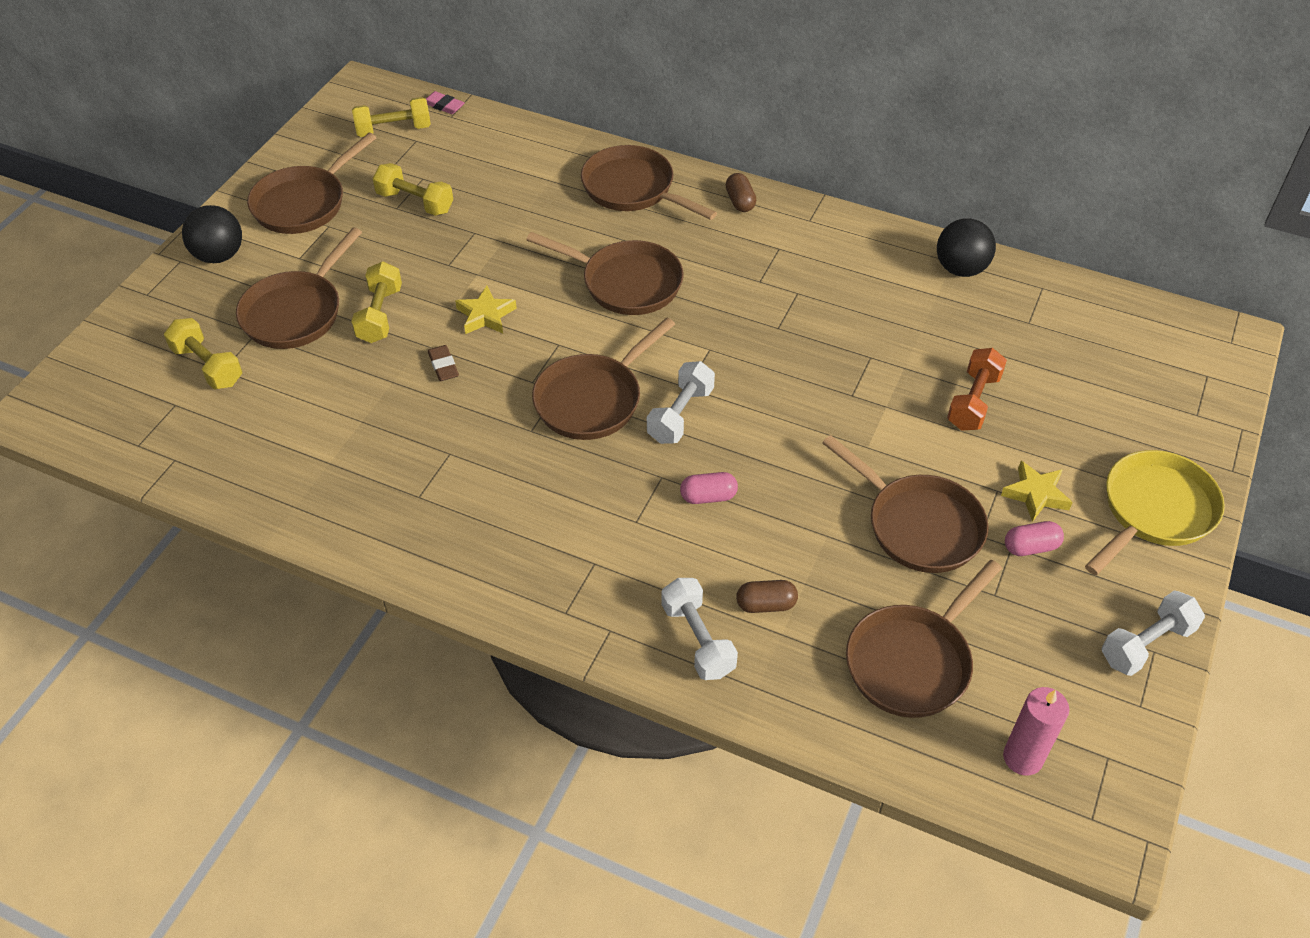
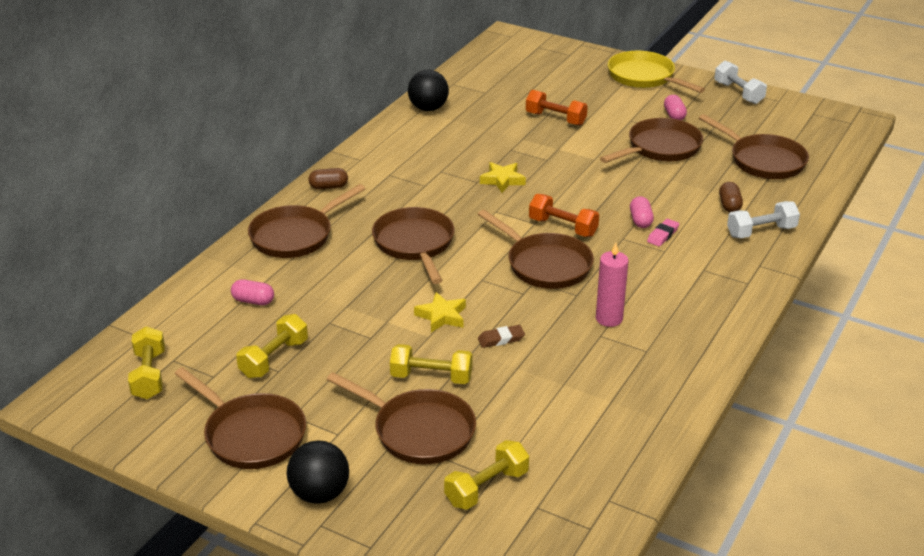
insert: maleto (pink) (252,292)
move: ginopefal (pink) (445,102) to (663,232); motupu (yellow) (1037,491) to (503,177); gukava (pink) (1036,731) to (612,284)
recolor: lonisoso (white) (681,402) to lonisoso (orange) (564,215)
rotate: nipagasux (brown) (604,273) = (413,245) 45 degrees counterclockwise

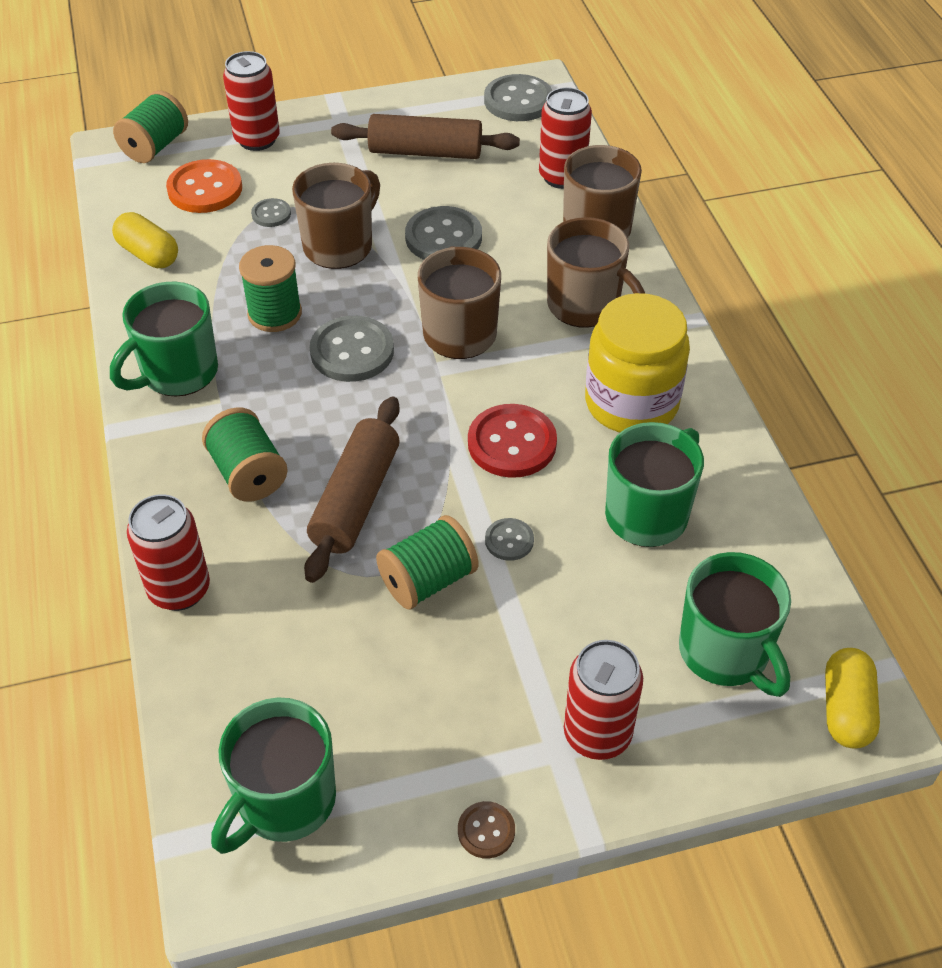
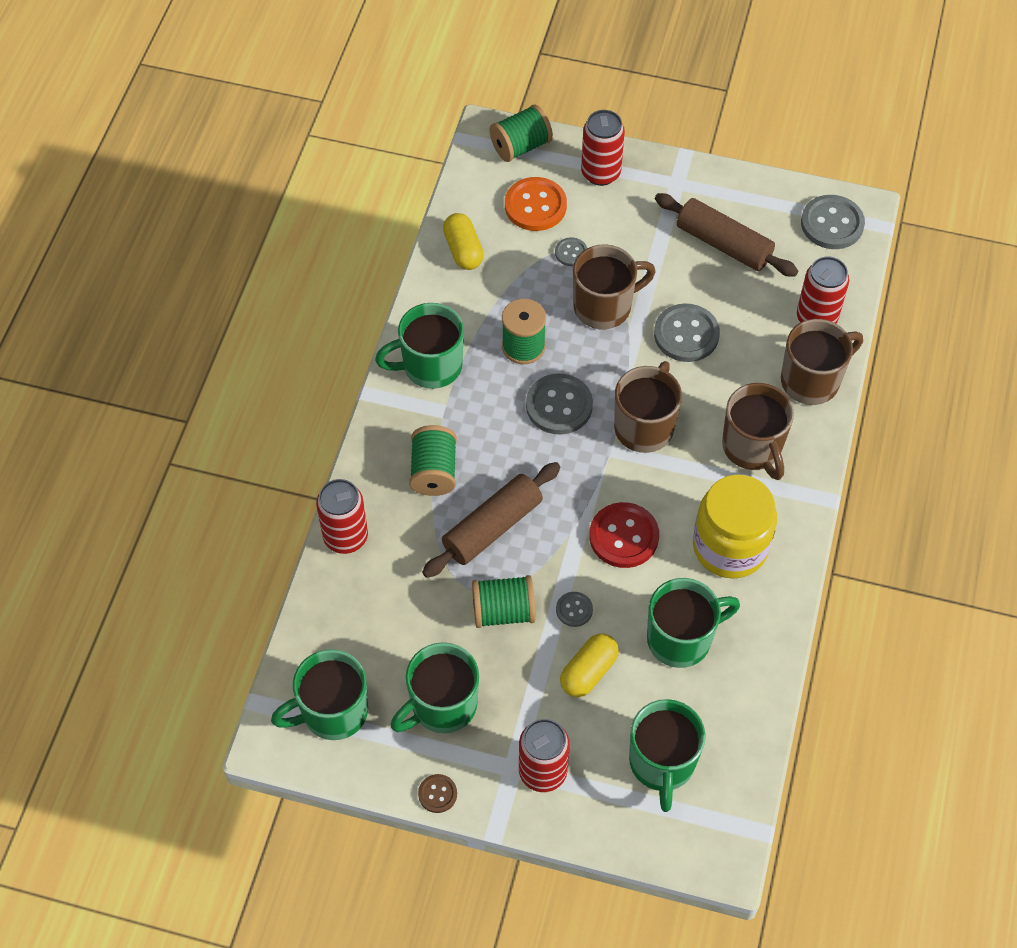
insert: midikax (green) (435,687)
move: maleto (yellow) (852,698) to (589,665)

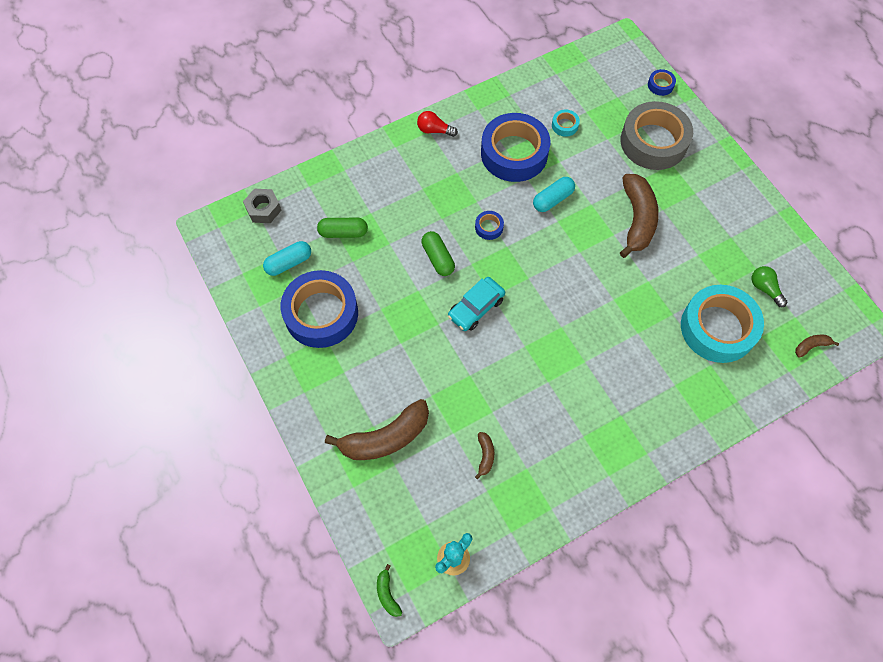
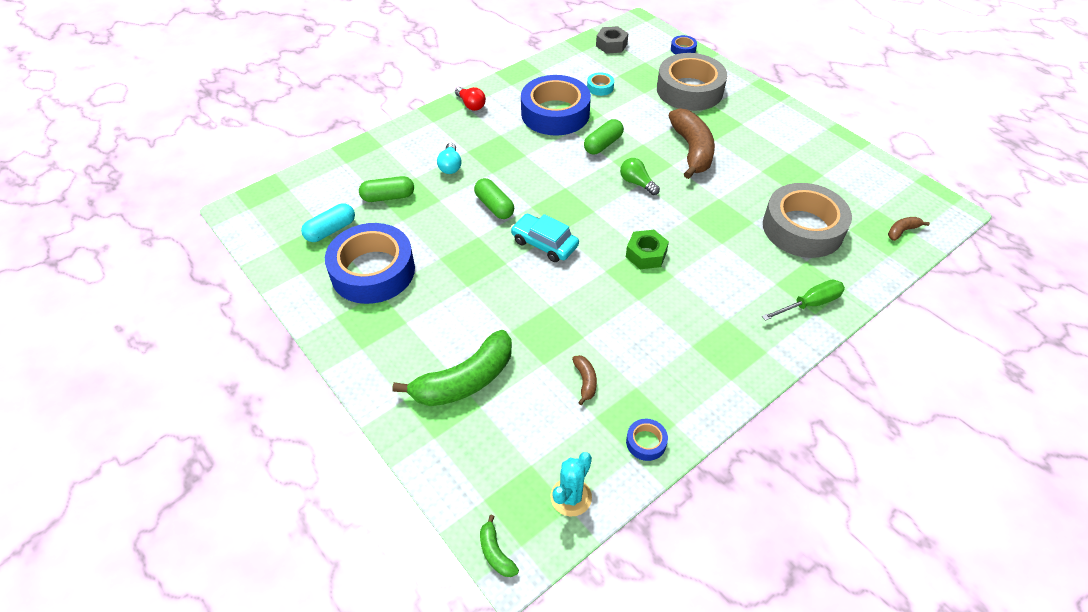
insert: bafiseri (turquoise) (449,158); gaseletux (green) (647,249); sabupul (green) (803,300)
move: gaseletux (grey) (262,206) to (612,40); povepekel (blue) (489,225) to (647,440); bafiseri (green) (769,286) to (640,176)
recolor: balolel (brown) (377,429) to balolel (green) (452,368); maleto (turquoise) (554,194) to maleto (green) (604,136); povepekel (turquoise) (722,324) to povepekel (grey) (807,220)
rotate: bafiseri (red) (437,124) = (470,99) 135 degrees counterclockwise; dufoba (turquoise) (476,304) = (545,238) 90 degrees clockwise

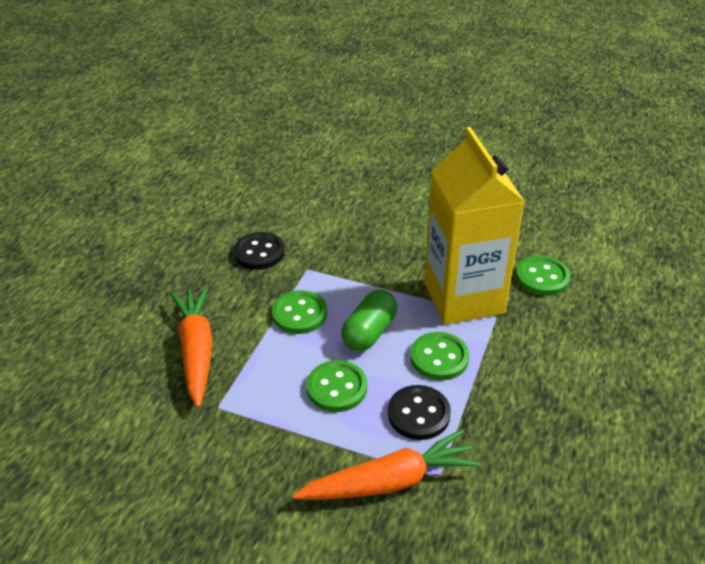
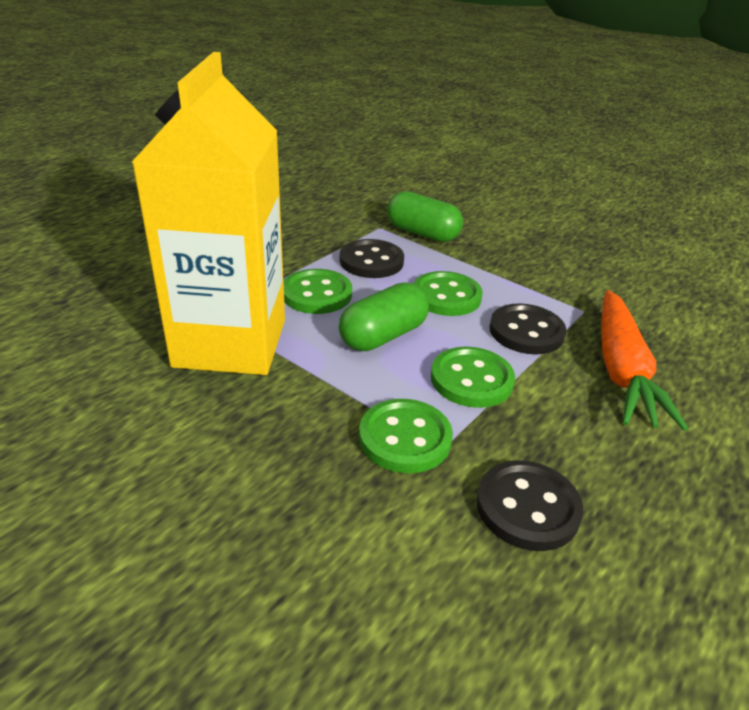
insert: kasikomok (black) (527,329)
move: kasikomok (green) (543,275) to (406,436)
replace: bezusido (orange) (386,464) to maleto (green) (425,216)

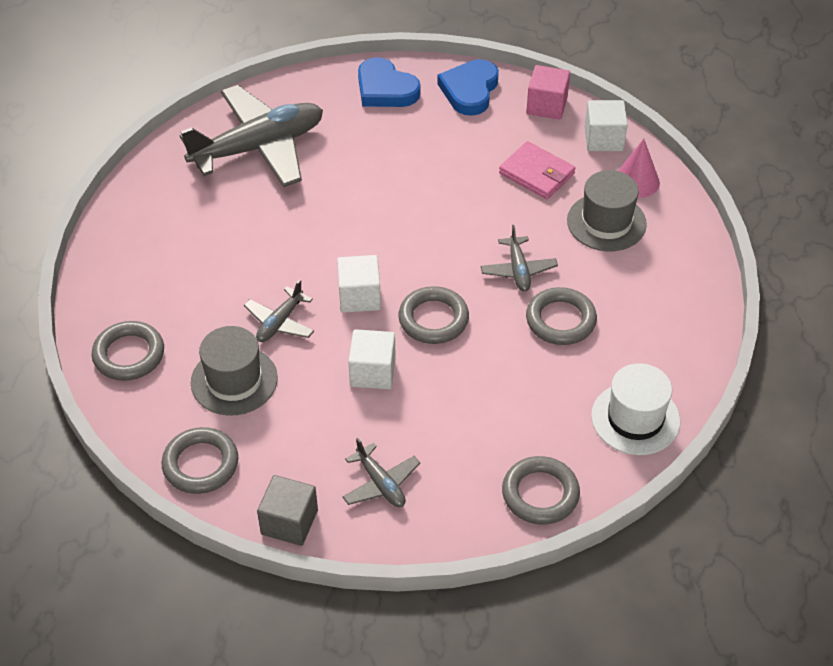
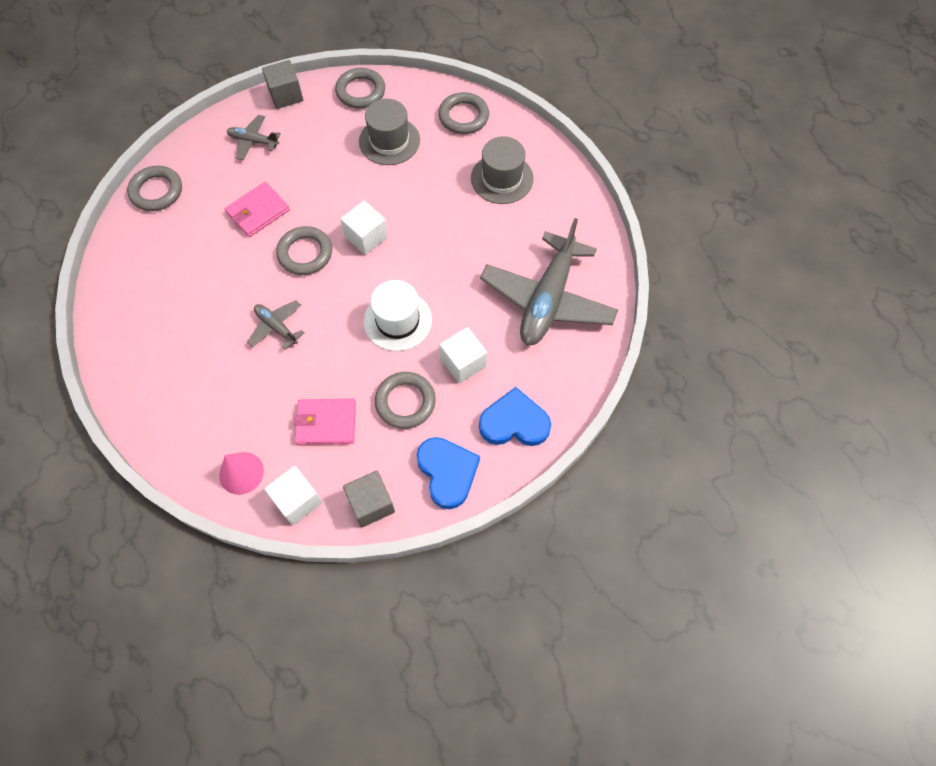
delete: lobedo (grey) (279,310)
insert: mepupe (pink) (257,209)
move: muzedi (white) (372,359) to (463,355); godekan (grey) (561,316) to (405,400); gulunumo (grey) (607,210) to (502,170); gulunumo (white) (635,409) to (397,315)
recolor: muzedi (pink) (548,92) to muzedi (grey) (369,499)

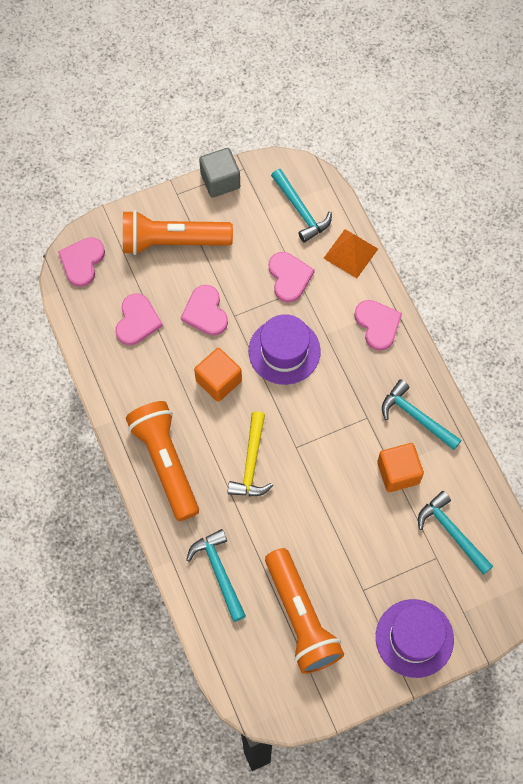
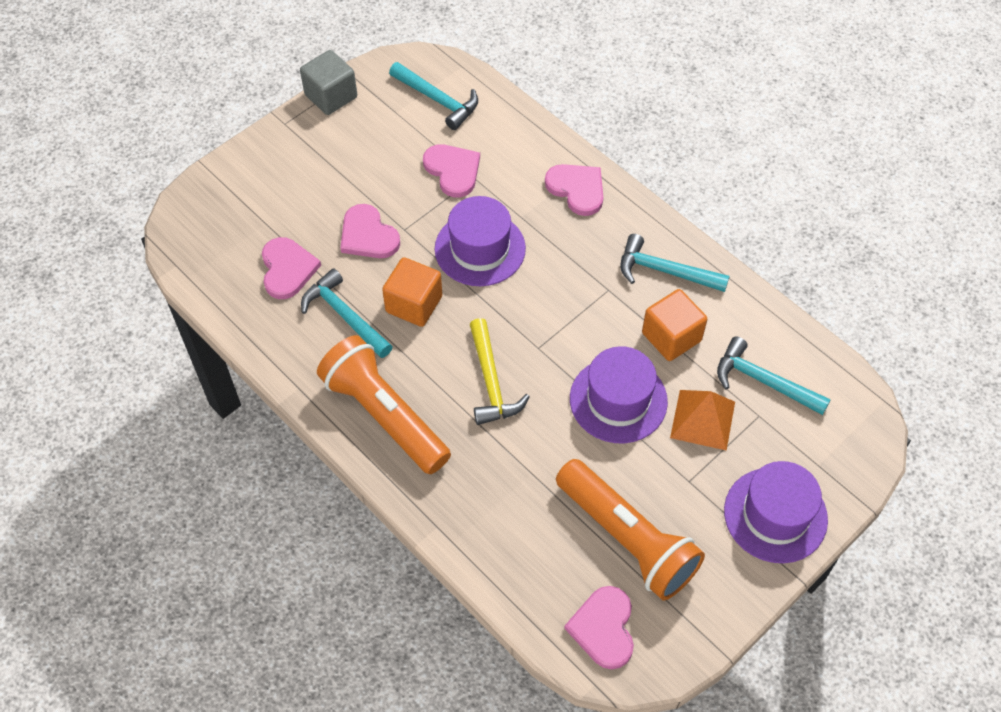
delete: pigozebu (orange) (178,232)
insert: gulunumo (purple) (619,394)
move: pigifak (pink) (81,262) to (599,627); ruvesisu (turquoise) (216,575) to (347,313); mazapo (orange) (350,253) to (702,420)

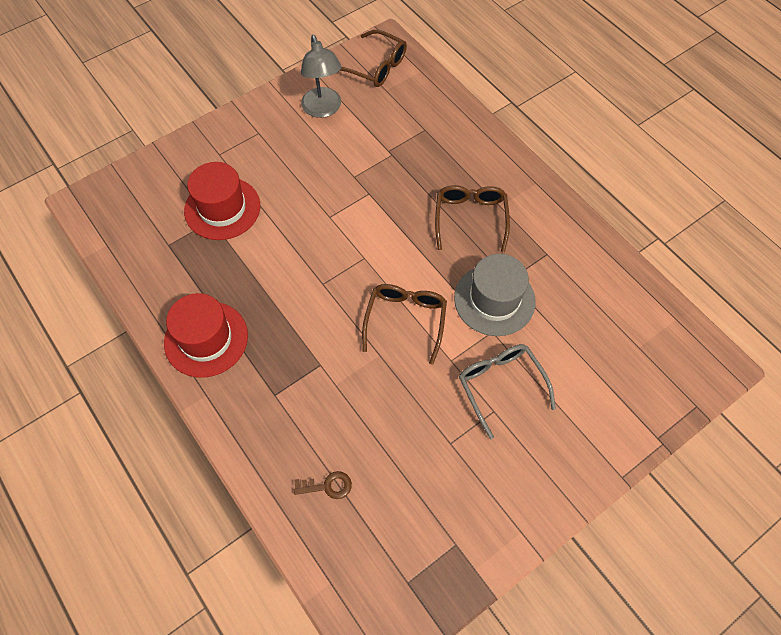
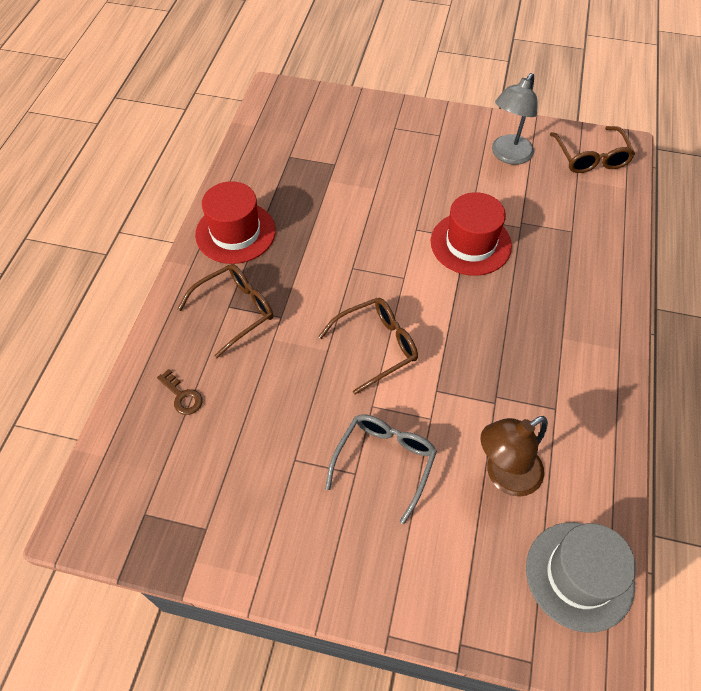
insert: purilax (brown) (514,456)
move: gulunumo (red) (222,201) to (471,234); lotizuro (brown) (472,218) to (225,311); gulunumo (grey) (495,295) to (581,577)

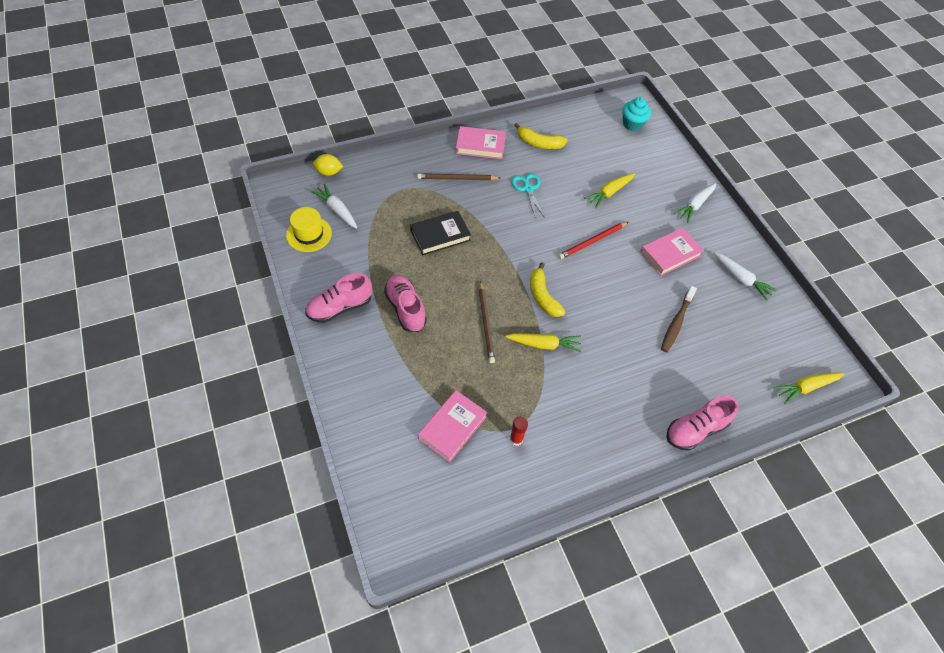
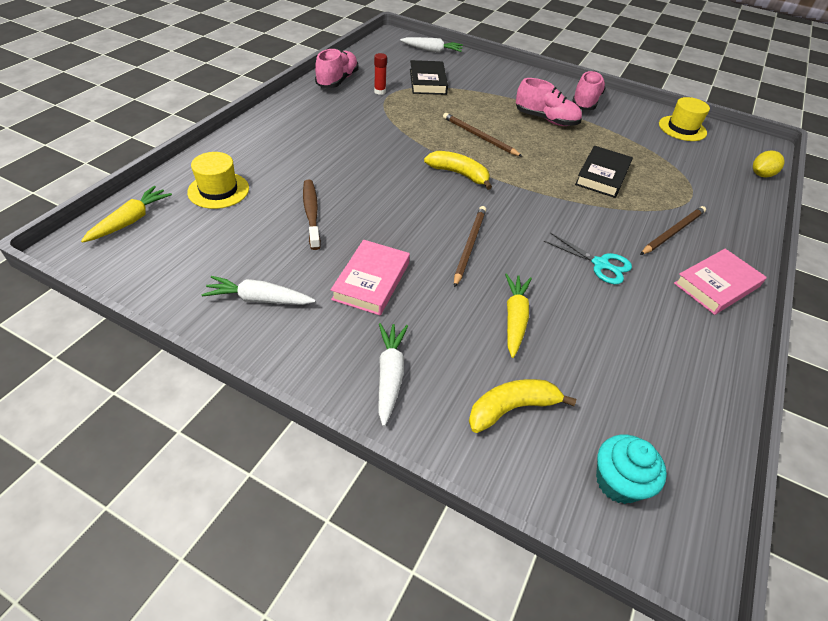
delete: bezusido (yellow) (543,342)
insert: gulunumo (yellow) (218,180)
move: bezusido (white) (334,206) to (431,45); balolel (yellow) (541,136) to (522,406); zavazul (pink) (702,423) to (336,68)
recolor: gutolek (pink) (453,426) to gutolek (black) (429,77); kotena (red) (593,240) to kotena (brown) (470,247)

